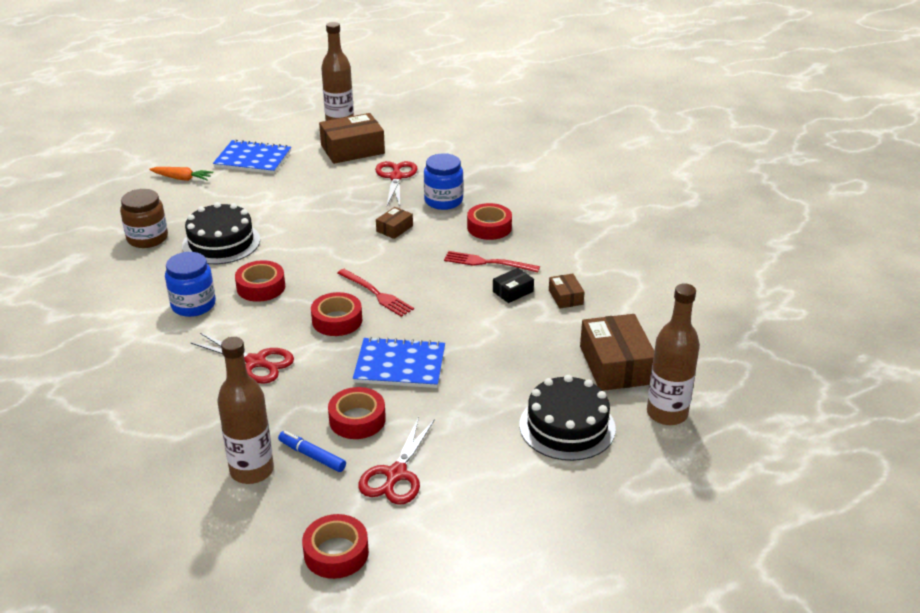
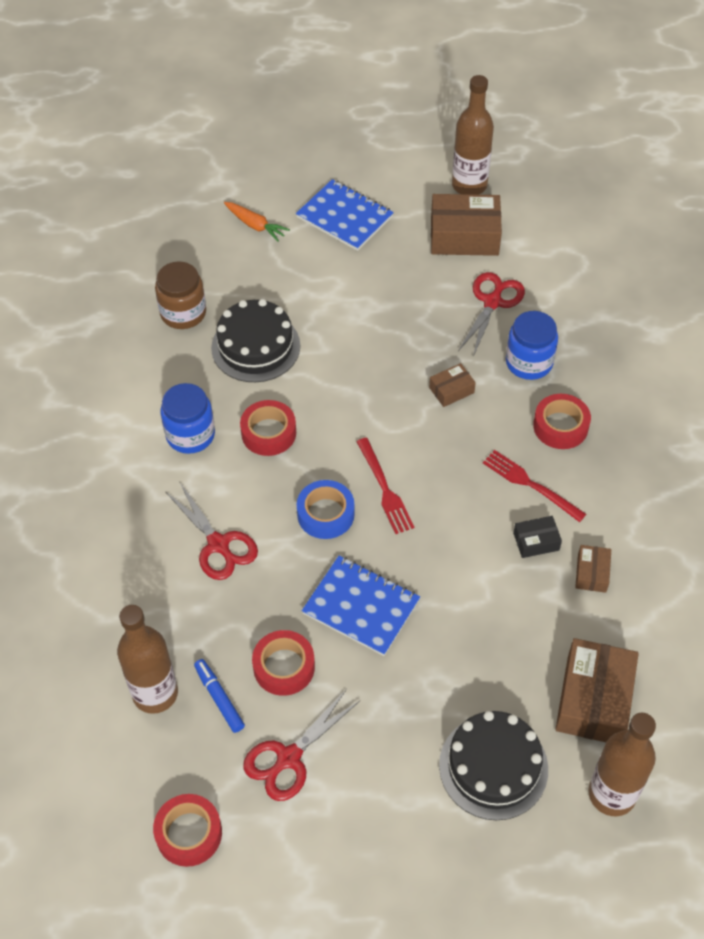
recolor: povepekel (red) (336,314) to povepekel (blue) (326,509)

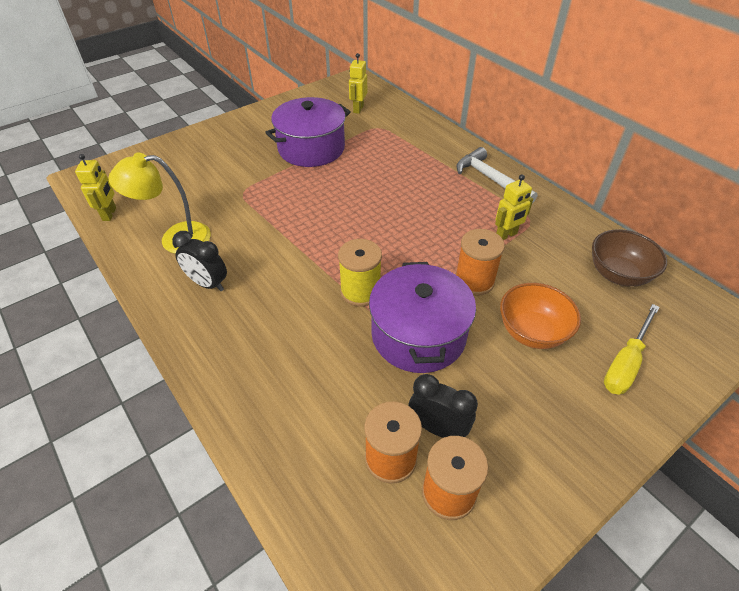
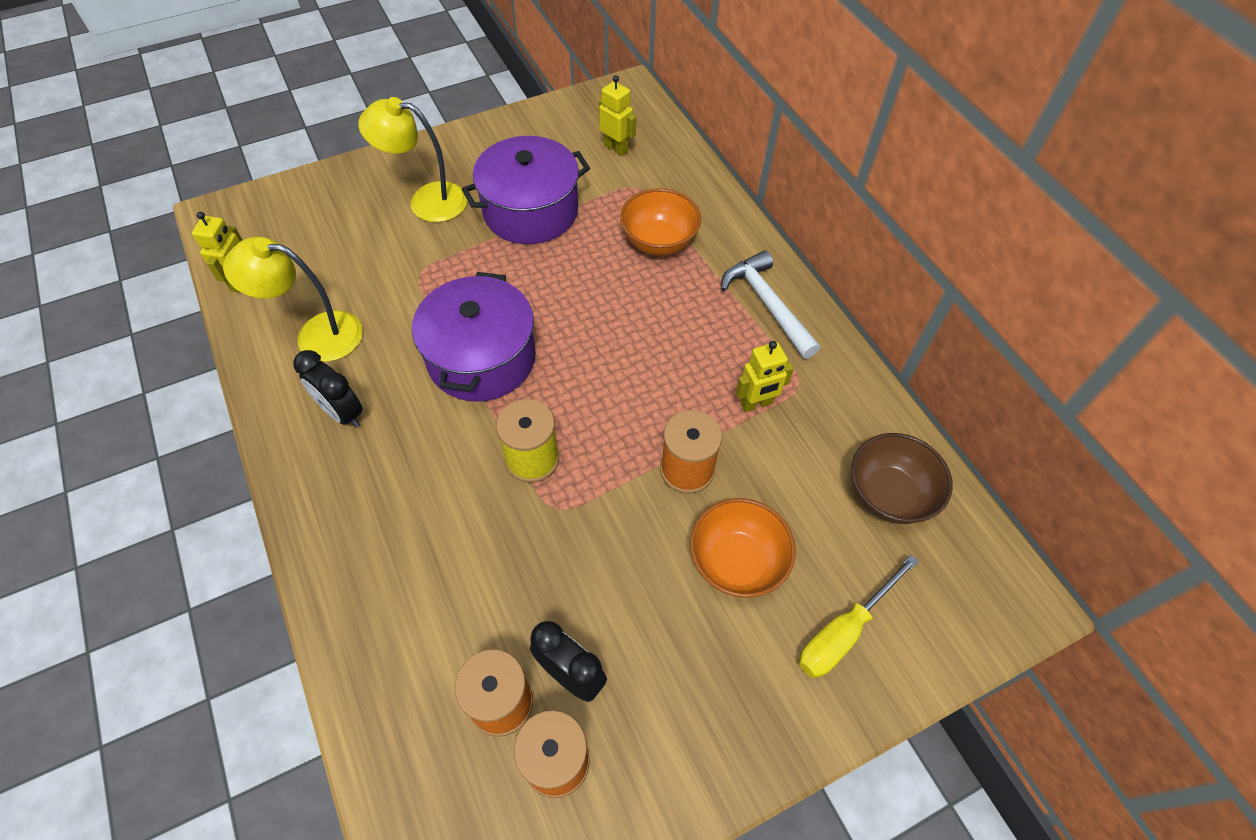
insert: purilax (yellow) (412,159); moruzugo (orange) (660,221)
move: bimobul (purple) (422,317) to (474,337)
rotate: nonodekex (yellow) (358,83) = (617,115) 105 degrees clockwise

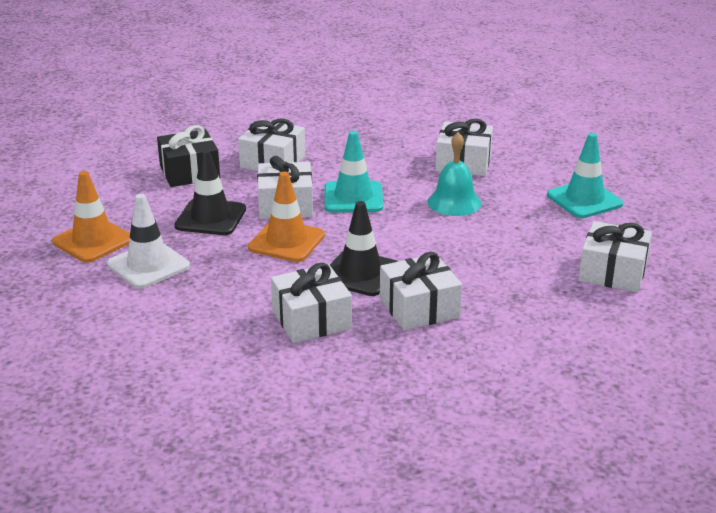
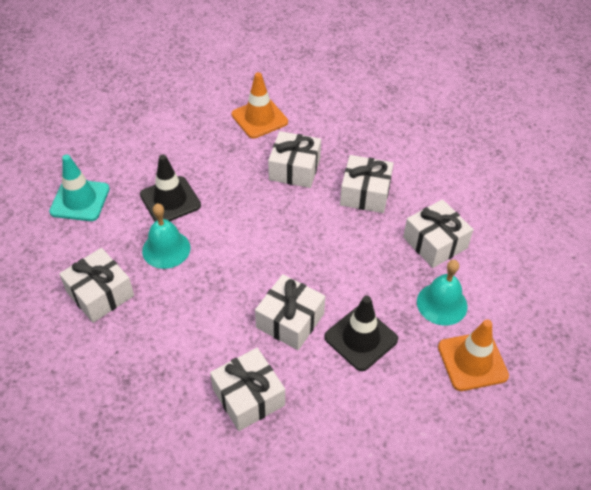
delete: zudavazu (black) (188,156); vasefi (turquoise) (353,171)
move: vasefi (orange) (286,217) to (260,105); vasefi (black) (364,248) to (170,188); zudavazu (white) (615,256) to (438,233)
replace: vasefi (white) (148,241) to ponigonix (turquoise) (442,293)

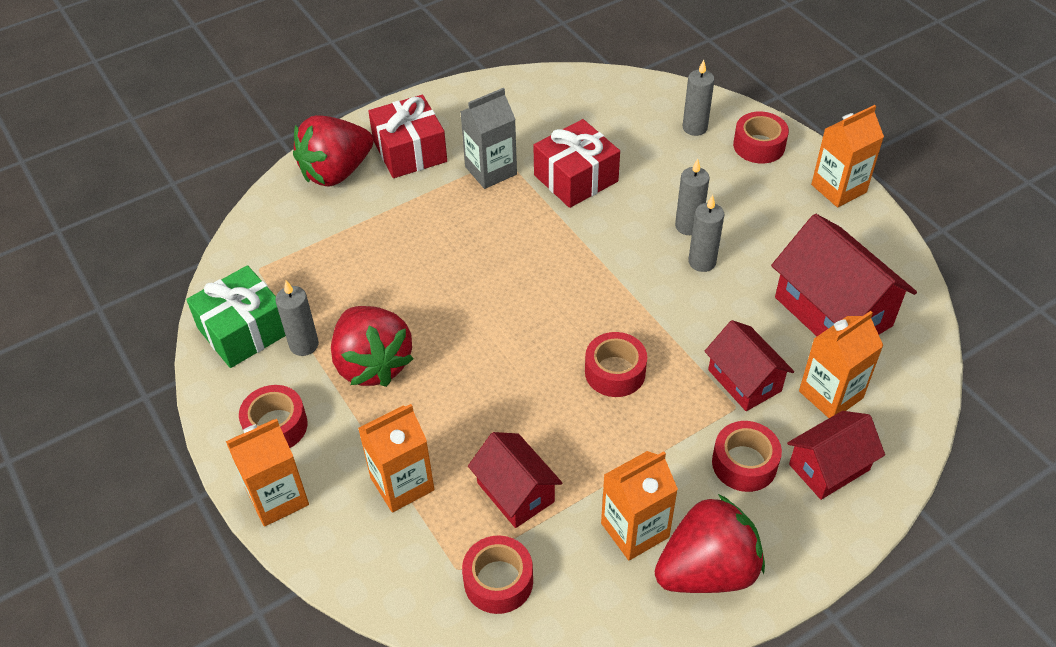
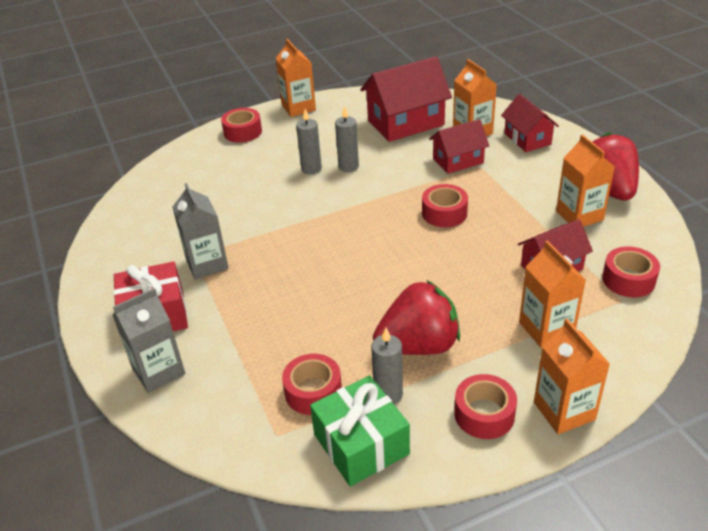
delete: zudavazu (red) (576,163); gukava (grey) (699,98)
move: povepekel (red) (747,456) to (312,384)
replace: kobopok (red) (333,151) to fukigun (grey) (149,340)

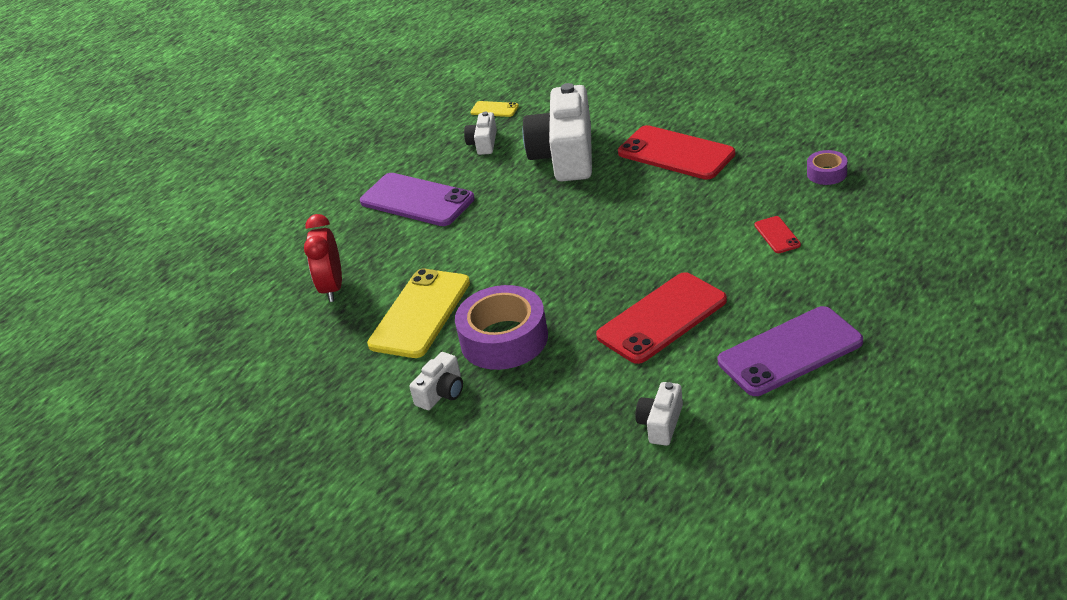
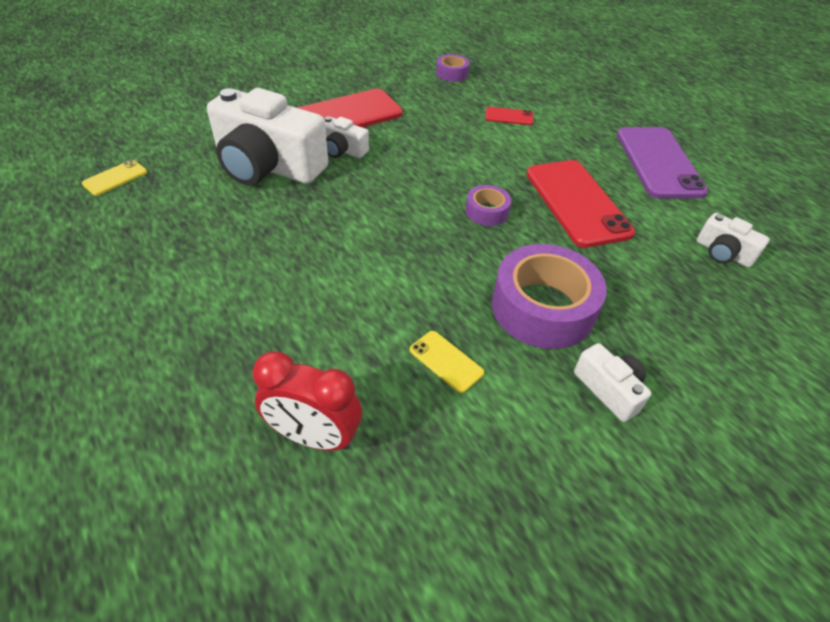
delete: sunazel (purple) (417,199)
insert: povepekel (purple) (488,205)
move: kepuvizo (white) (480,133) to (346,137)
resize: sunazel (yellow) (418,313) = (447,362) x0.45

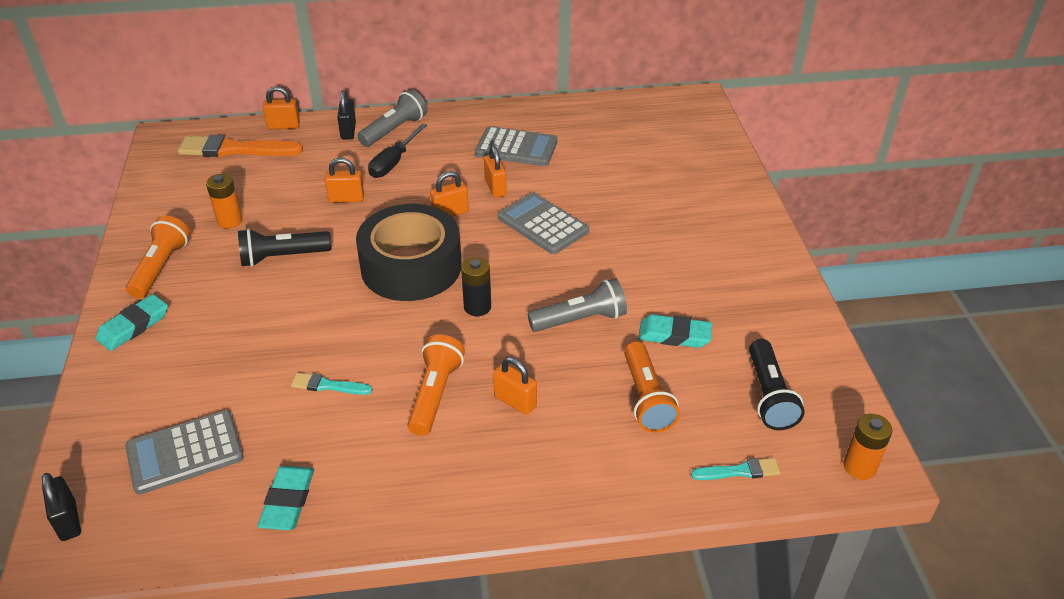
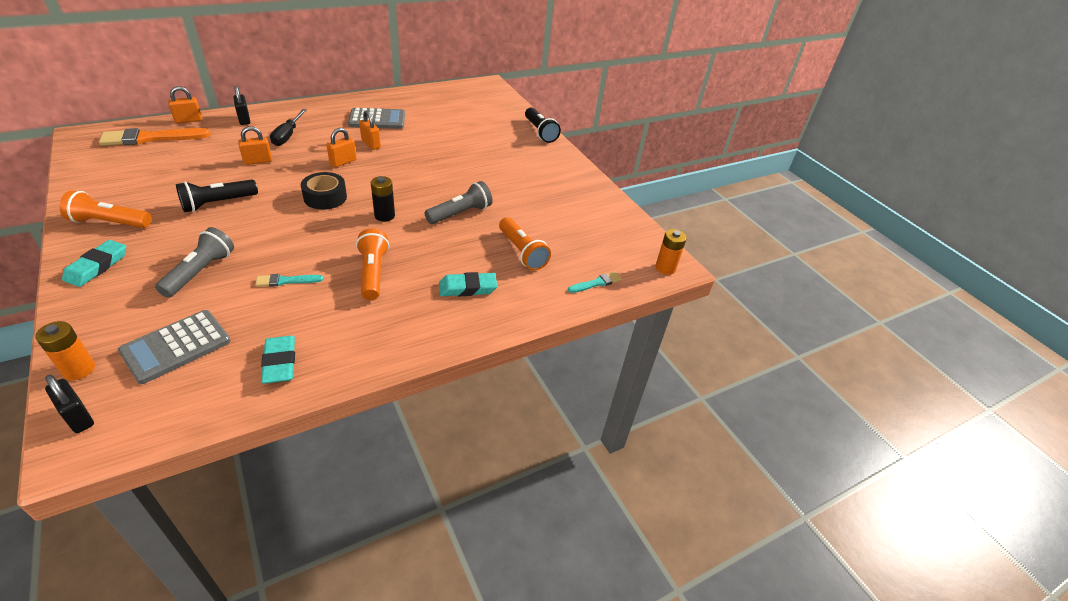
delete: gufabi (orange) (515,386); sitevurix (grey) (543,223)
move: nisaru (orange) (224,201) to (65,350); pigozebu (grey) (392,118) to (194,262); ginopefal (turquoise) (675,331) to (468,284); pigozebu (black) (777,384) to (543,125)
rotate: pigozebu (orange) (158,257) = (105,209) 75 degrees counterclockwise
resize: povepekel (black) (409,252) = (324,191) x0.55

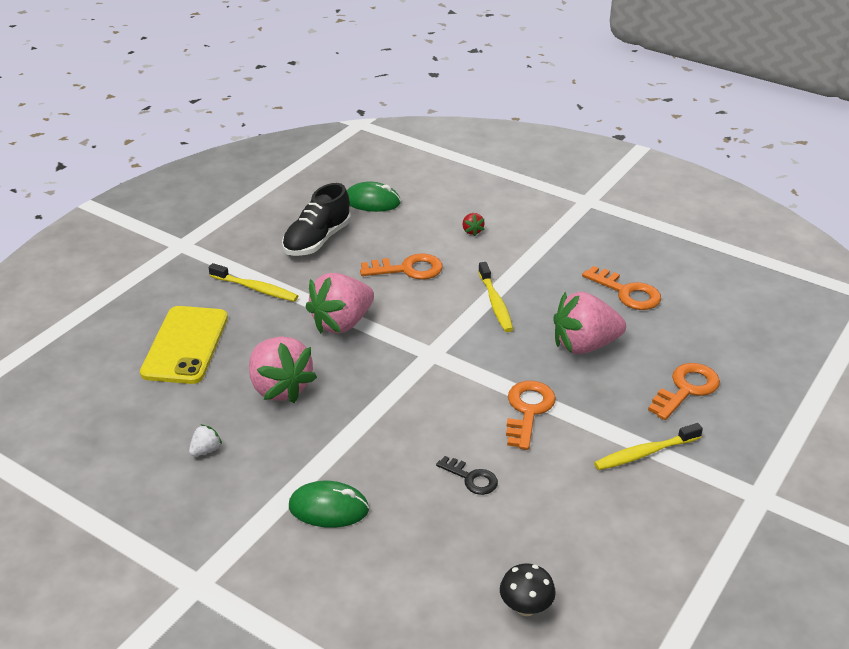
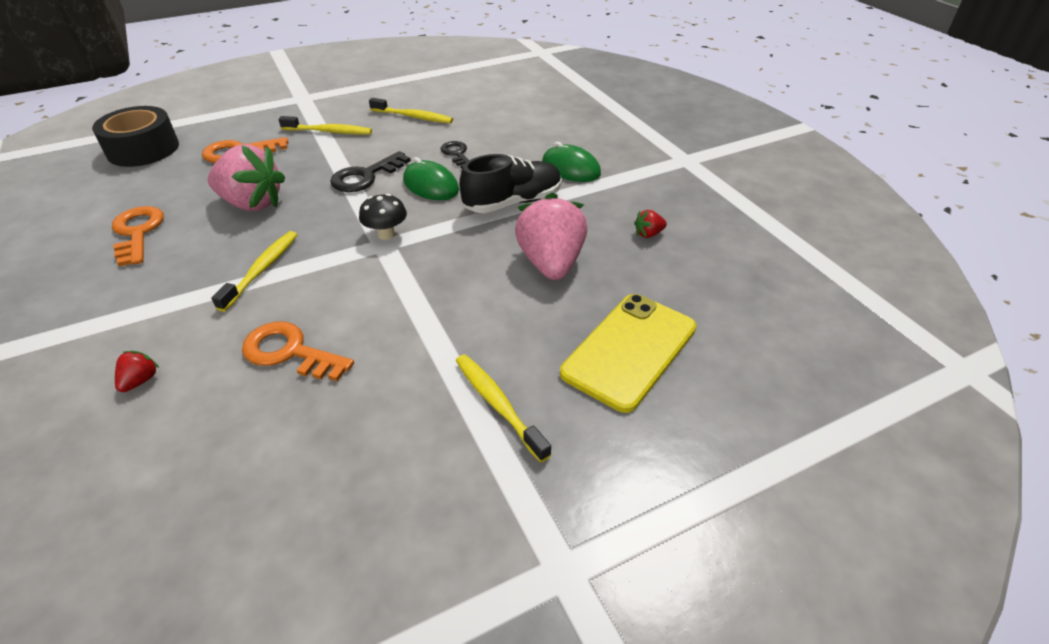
delete: kobopok (pink) (339,303)
insert: povepekel (black) (135,136); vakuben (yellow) (411,110)
move: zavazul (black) (316,219) to (510,183); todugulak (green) (374,197) to (431,178); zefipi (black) (528,590) to (383,217)
recolor: kobopok (white) (205,440) to kobopok (red) (650,224); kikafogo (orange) (531,415) to kikafogo (black) (370,171)

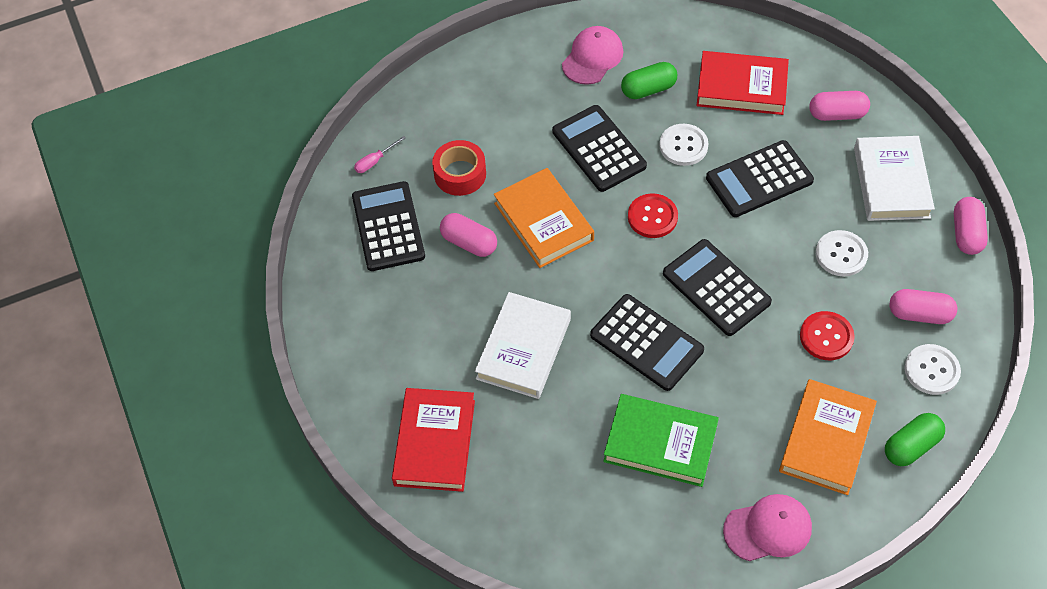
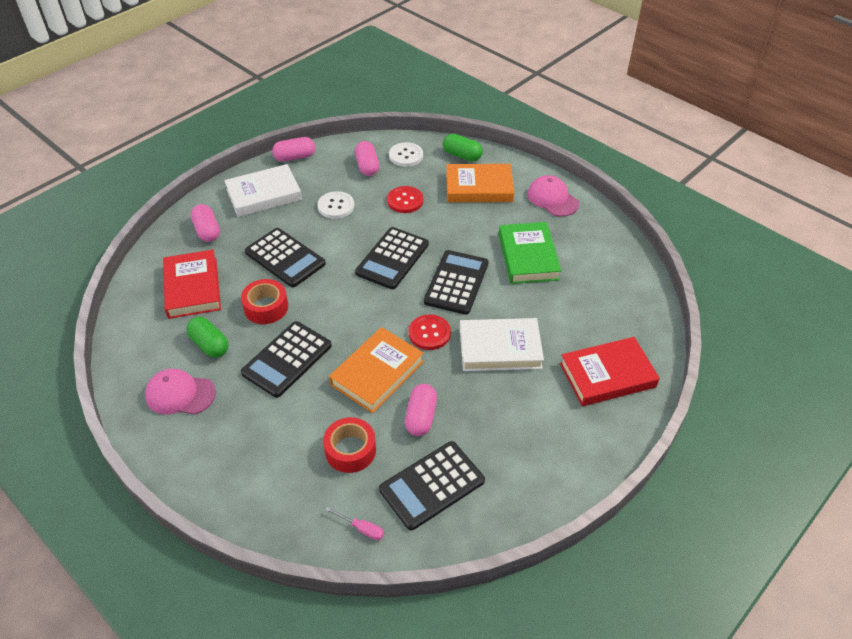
move: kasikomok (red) (653,215) to (430,332)
replace: kasikomok (white) (684,145) to povepekel (red) (264,301)

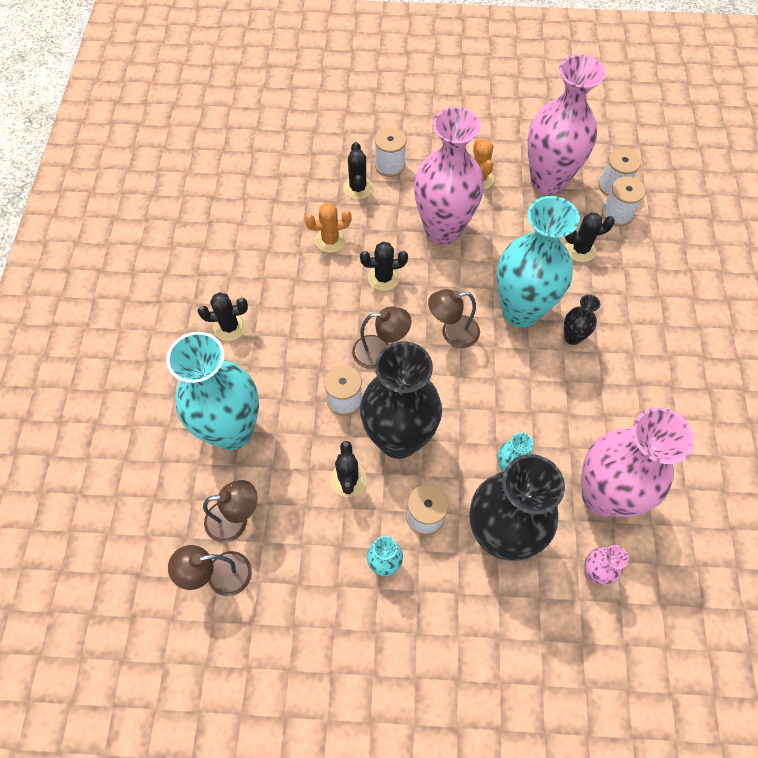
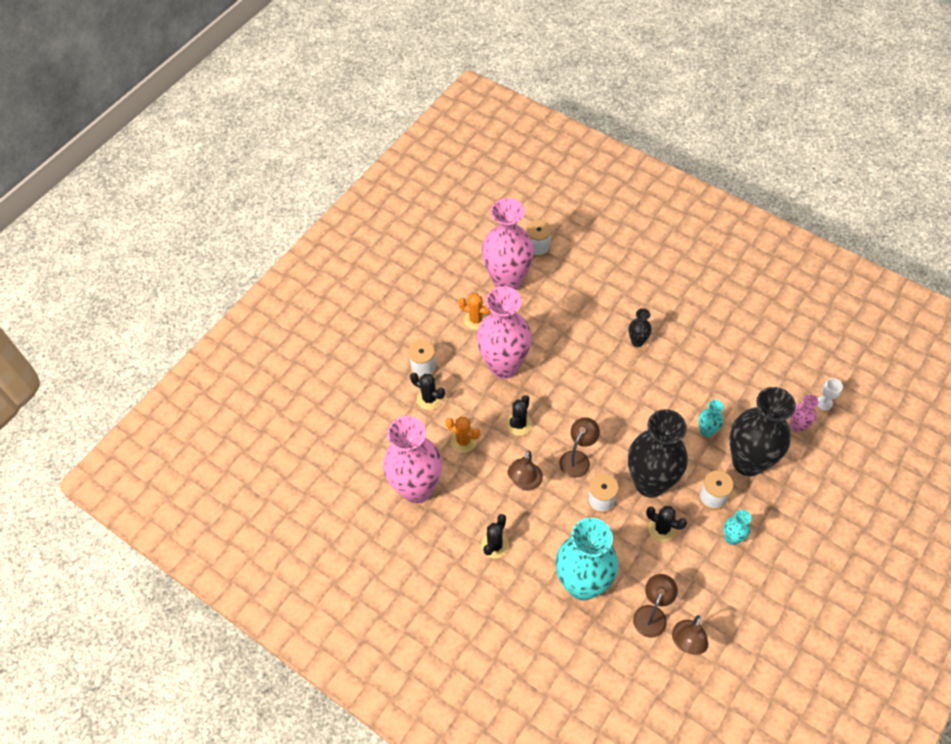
delete: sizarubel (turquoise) (538,261); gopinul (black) (590,237); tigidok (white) (623,201)
insert: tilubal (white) (830,394)
move: purilax (brown) (454,318) to (525,471); sizarubel (pink) (637,462) to (412,459)
rotate: gopinul (orange) (328,228) = (463,434) 75 degrees counterclockwise

